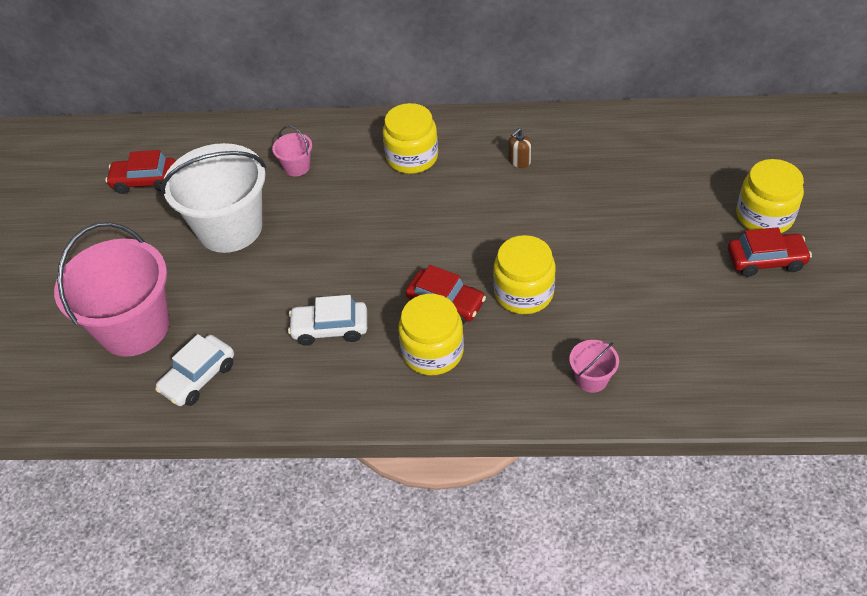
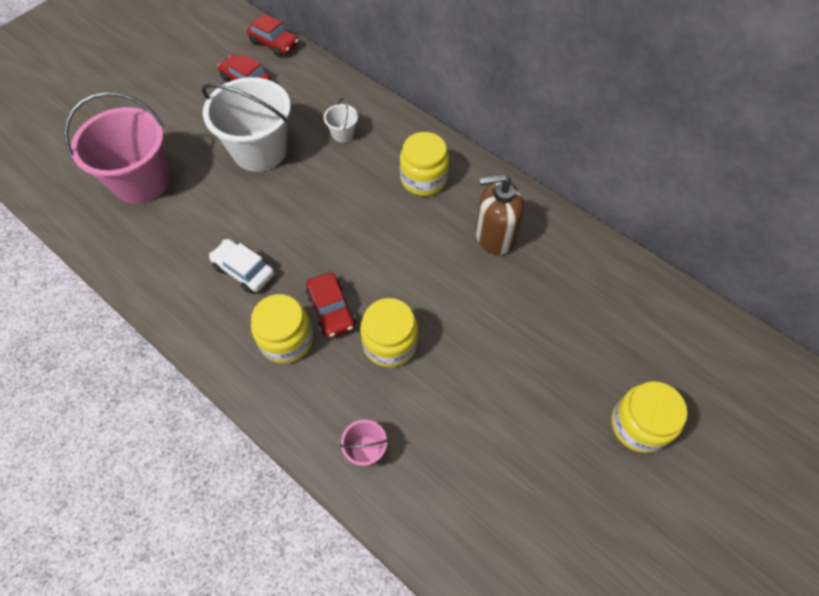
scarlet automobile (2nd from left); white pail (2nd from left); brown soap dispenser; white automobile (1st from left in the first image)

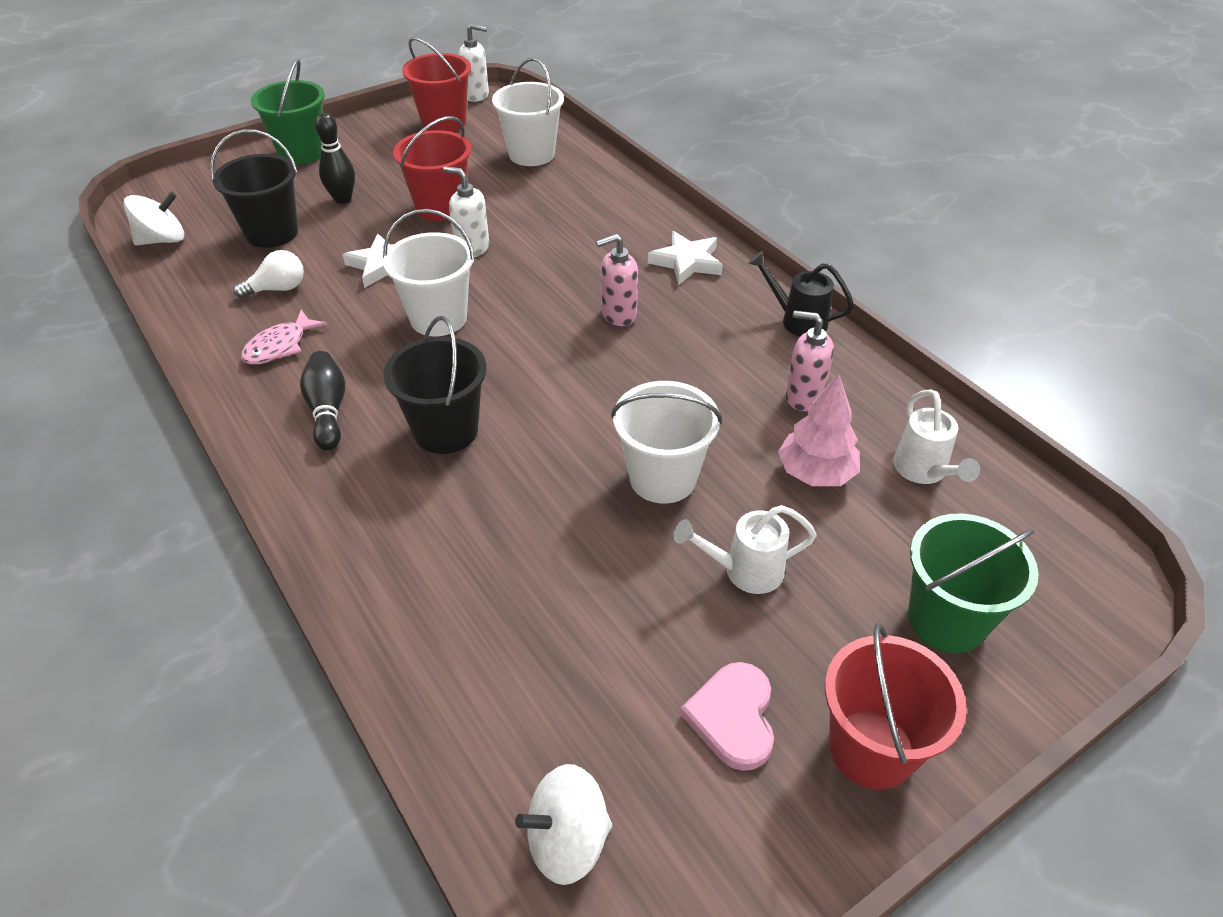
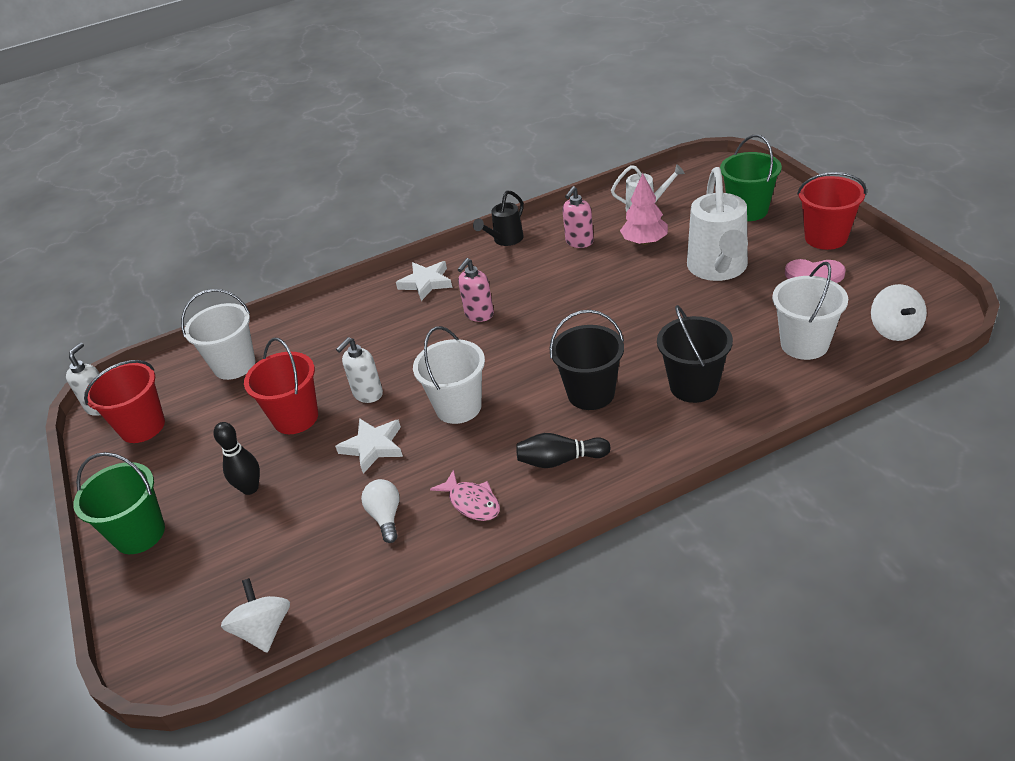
rosy soap dispenser (1st from left); ebony pail (2nd from left); white sprinkling can (2nd from left); white pail (3rd from left)

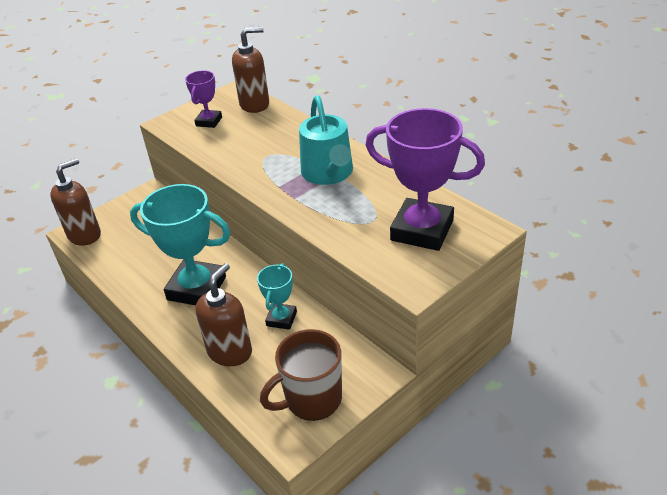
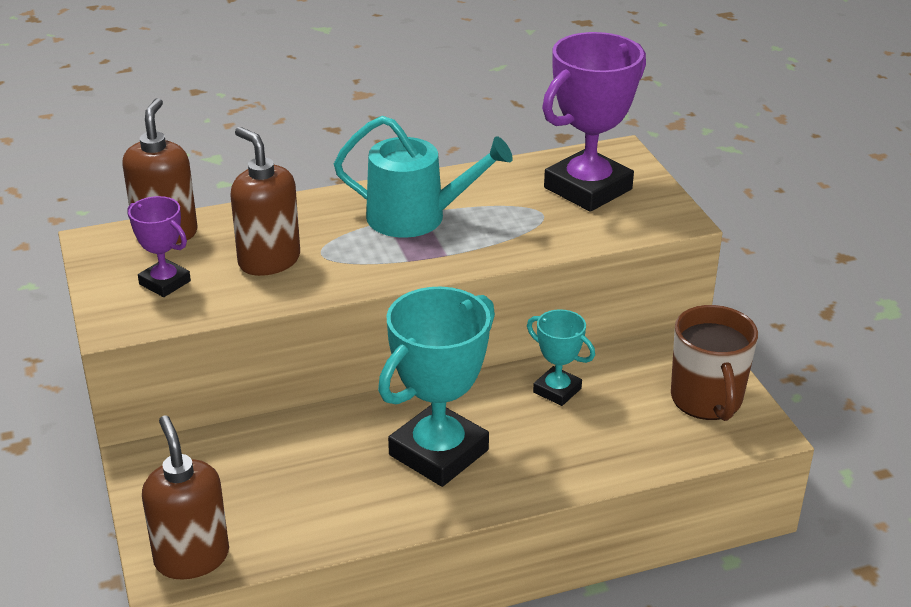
brown soap dispenser (3rd from left)

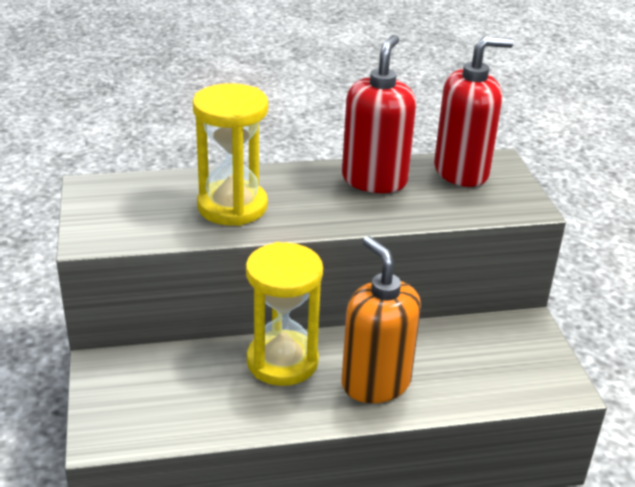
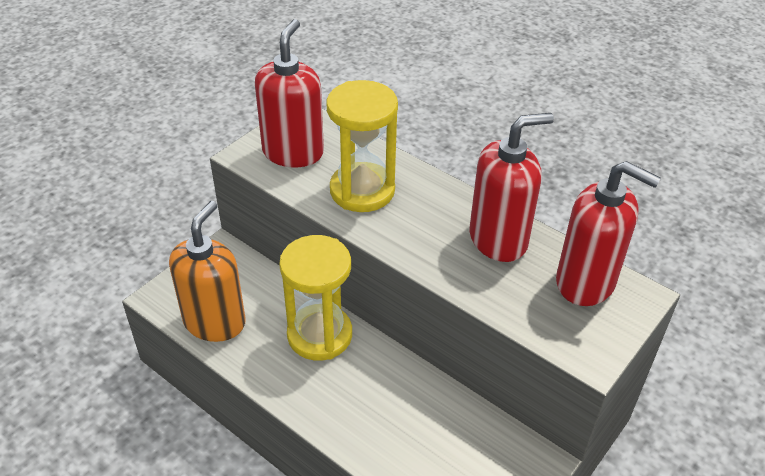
orange-coloured soap dispenser; scarlet soap dispenser (1st from left)

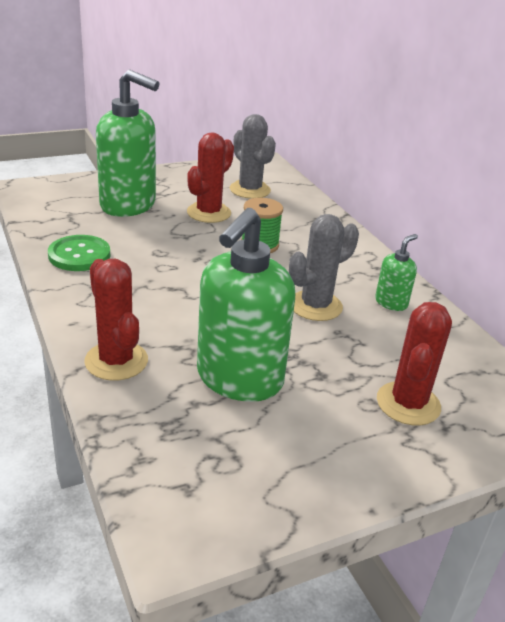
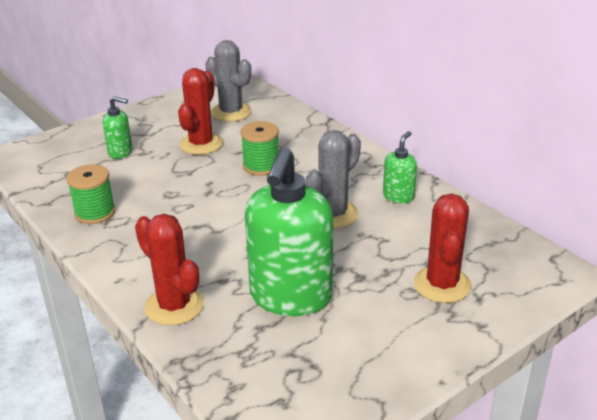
emerald reel of thread (1st from left); emerald soap dispenser (1st from left)

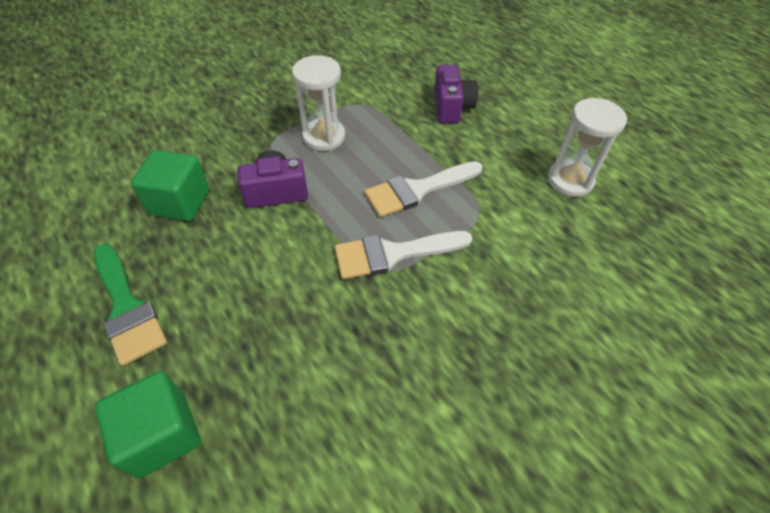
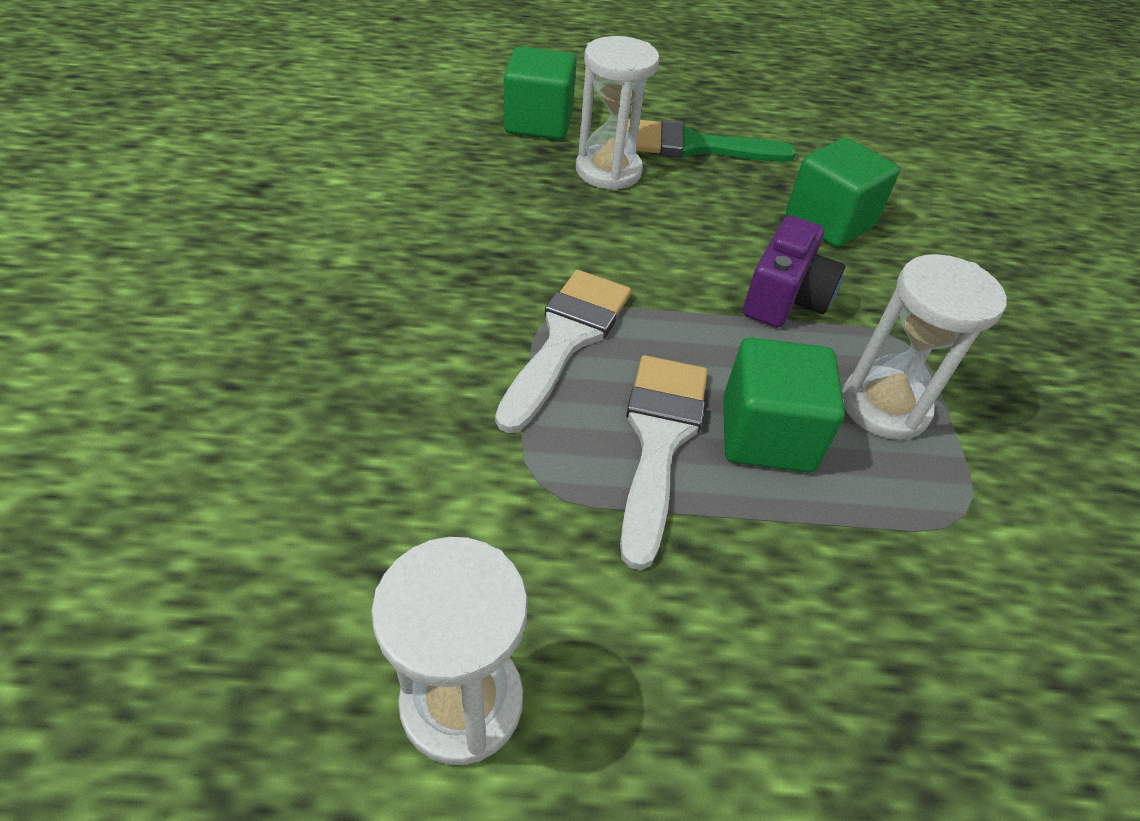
white sand timer (2nd from left); emerald block (2nd from left); violet camera (2nd from left in the first image)

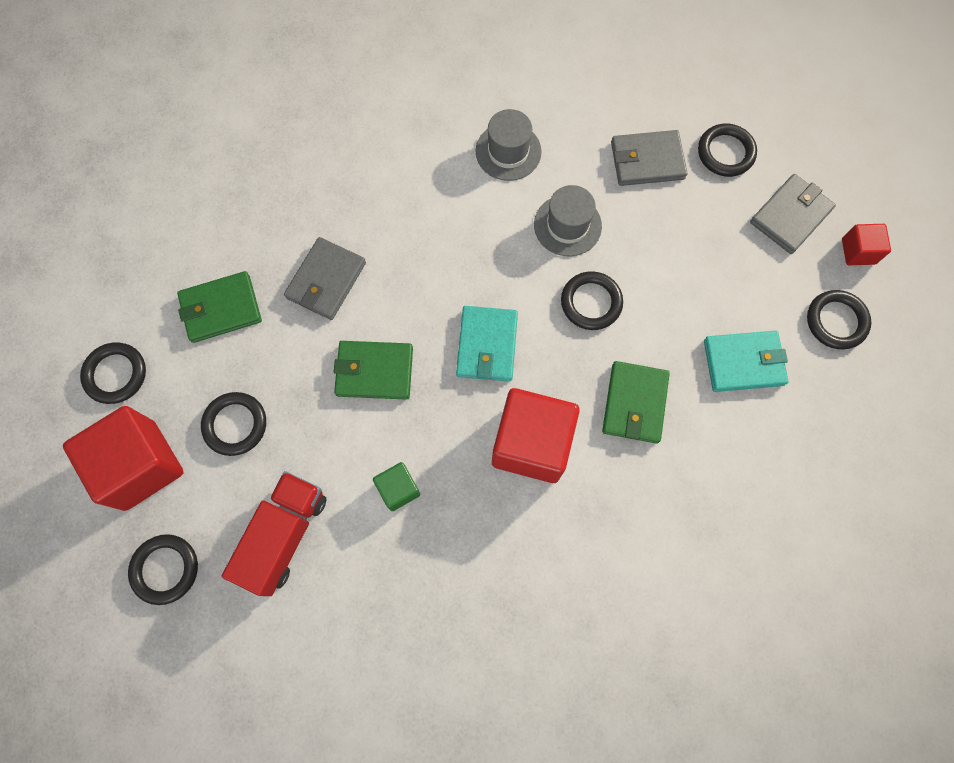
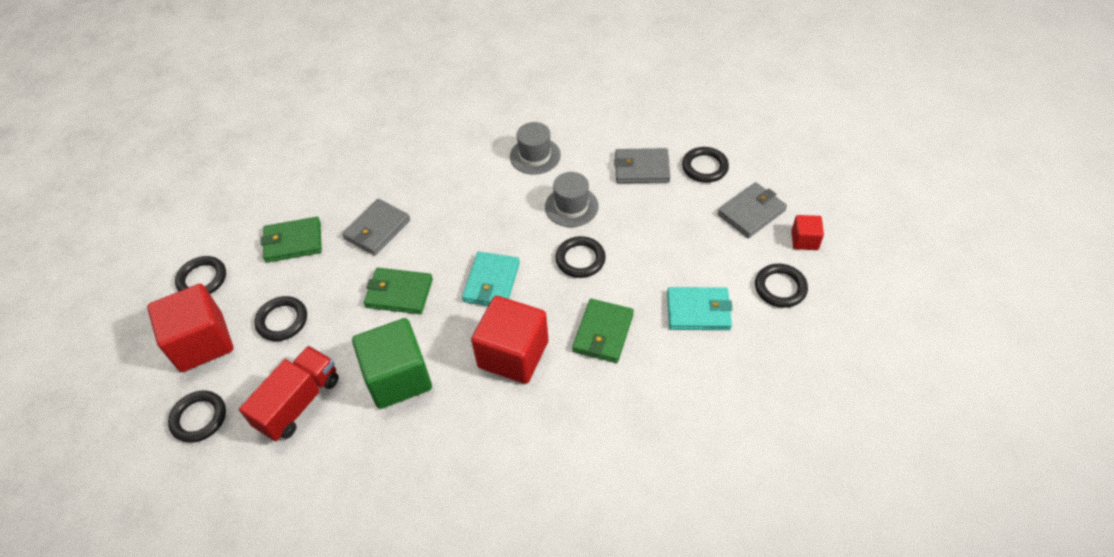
emerald block

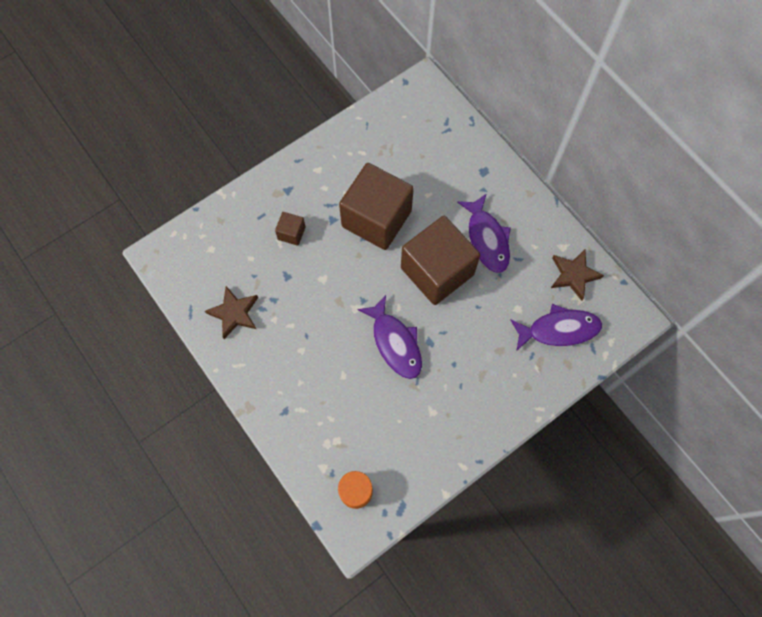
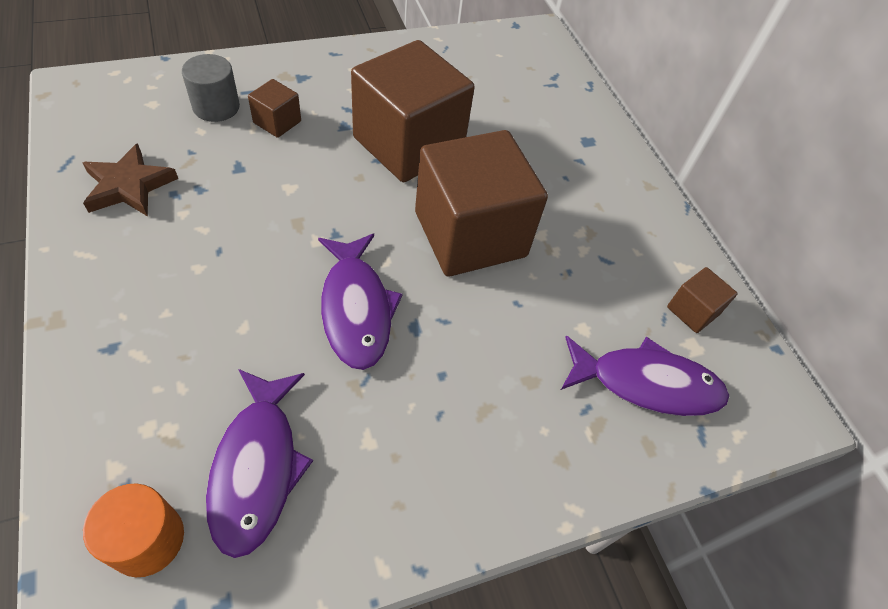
grey solid cylinder; violet fish figure (1st from left); brown block (4th from left)

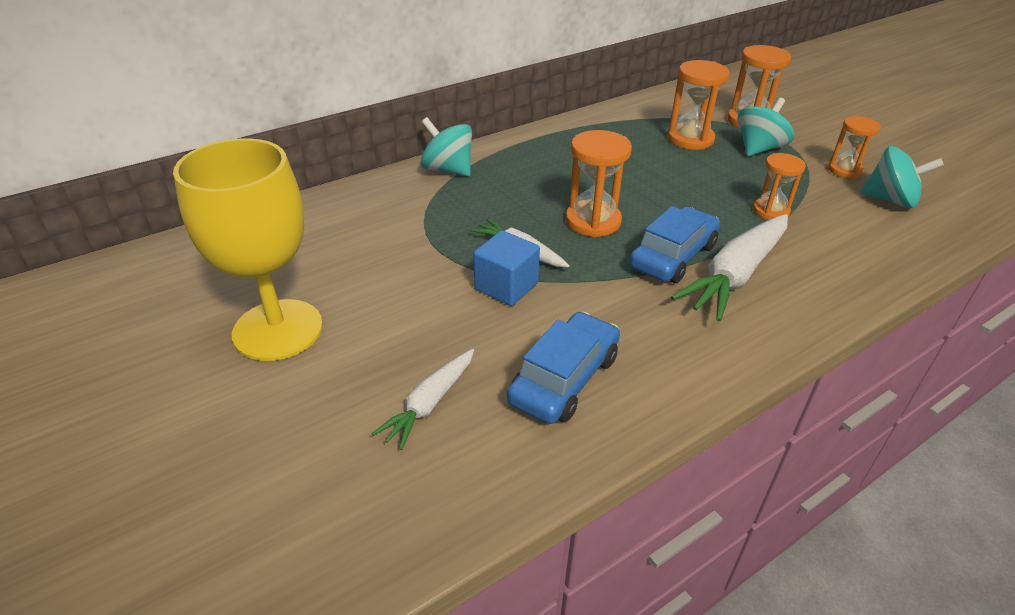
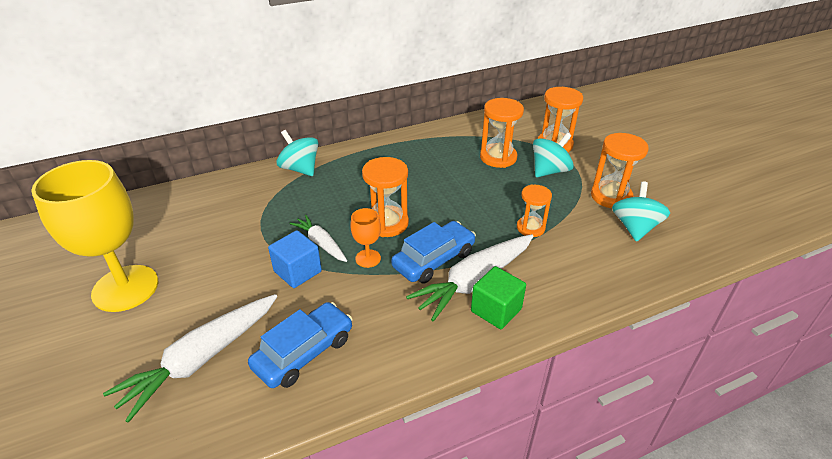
white carrot (1st from left); orange-coloured goblet; emerald block; orange-coloured sand timer (5th from left); turquoise toy top (3rd from left)

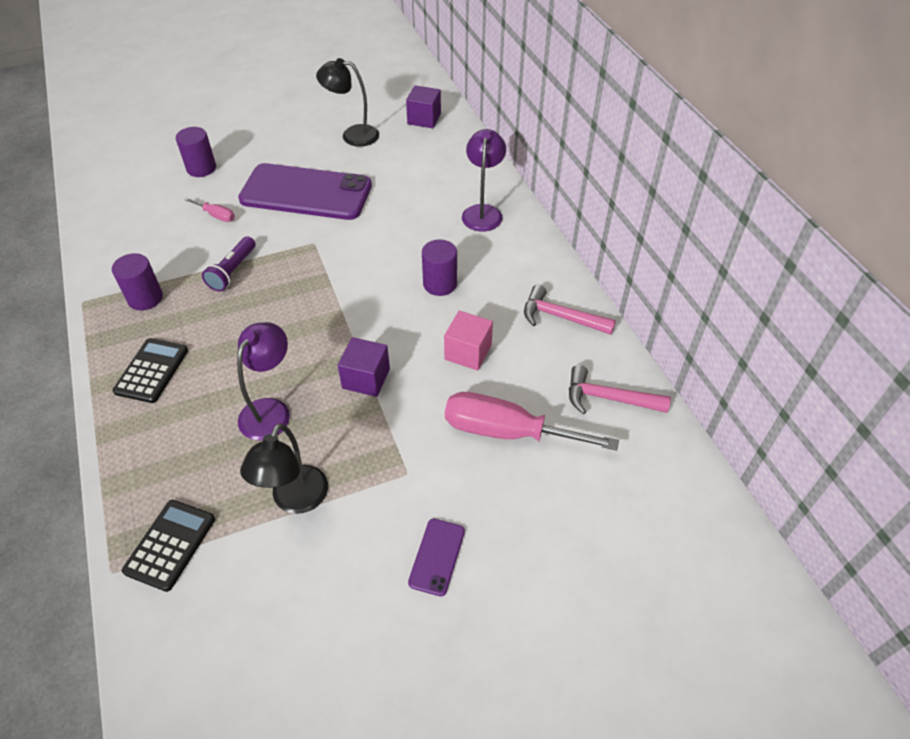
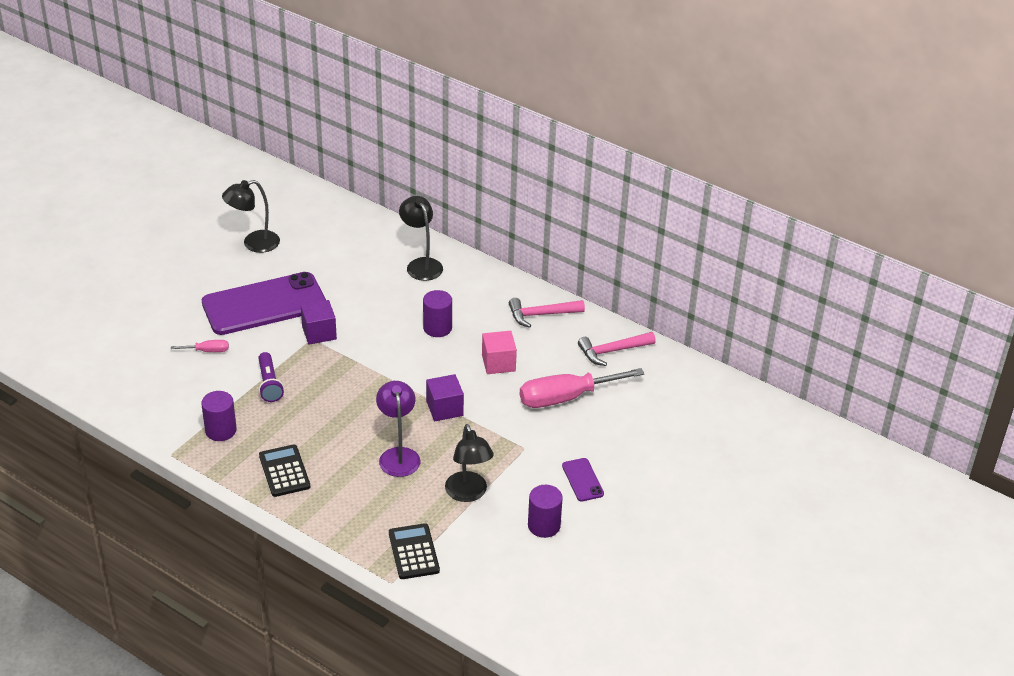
violet block (1st from left); ebony reading lamp (2nd from left); violet solid cylinder (3rd from left)

